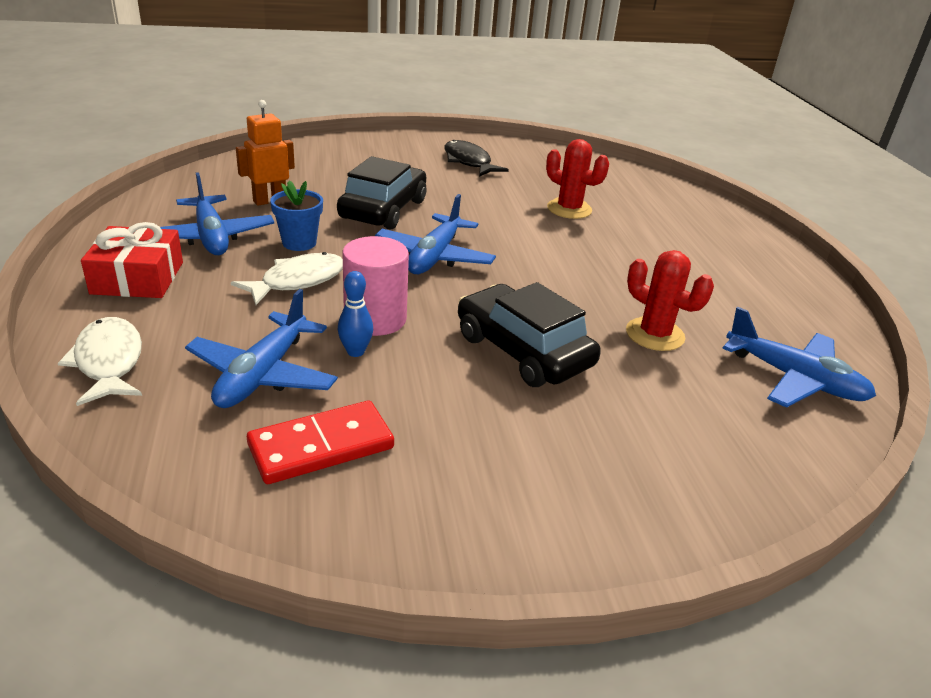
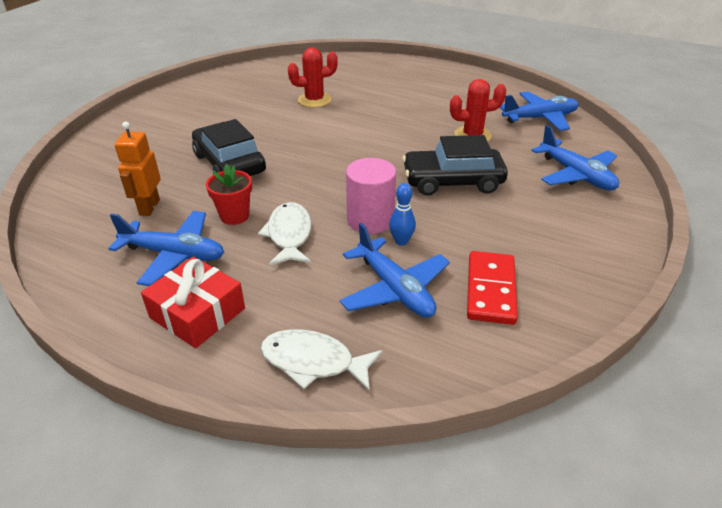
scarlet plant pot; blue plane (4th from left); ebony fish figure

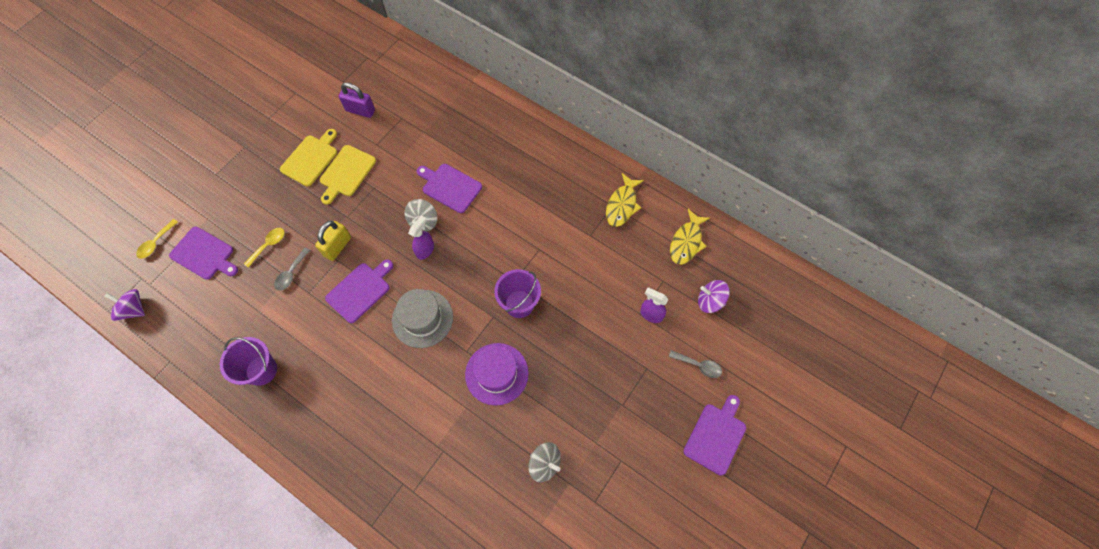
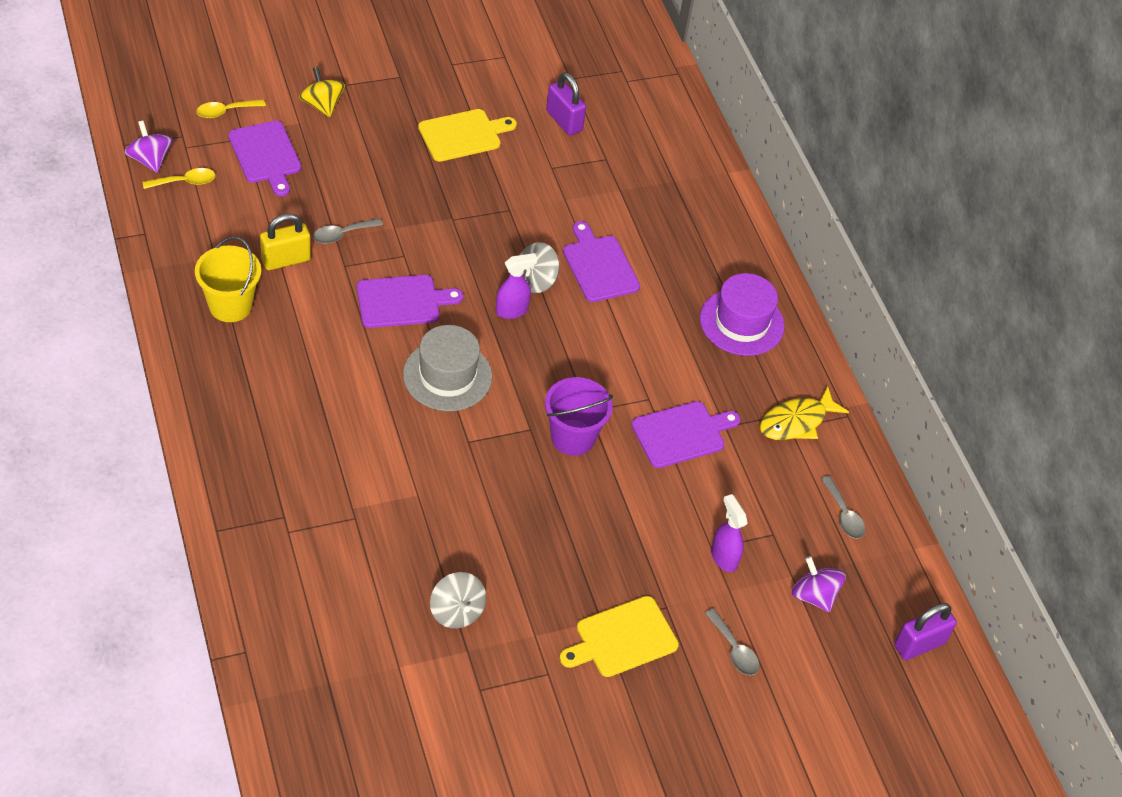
bright yellow teaspoon (1st from left); bright yellow pail; bright yellow lock; bright yellow toy top; bright yellow chopping board (2nd from left); violet chopping board (4th from left); violet tall hat; grey teaspoon (3rd from left); violet lock (2nd from left)

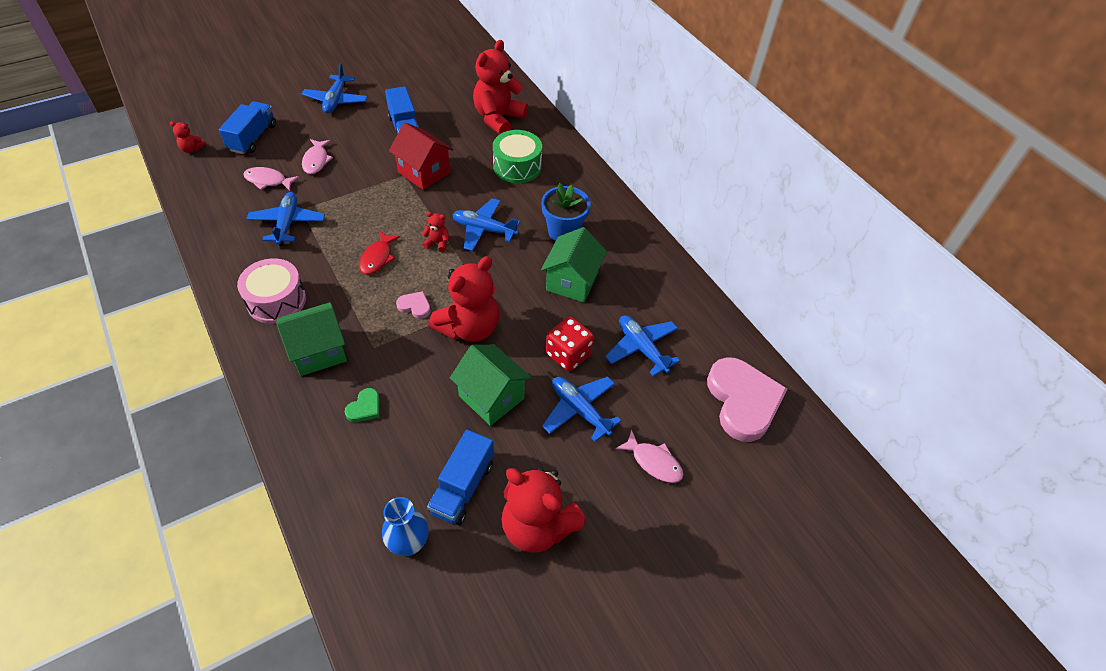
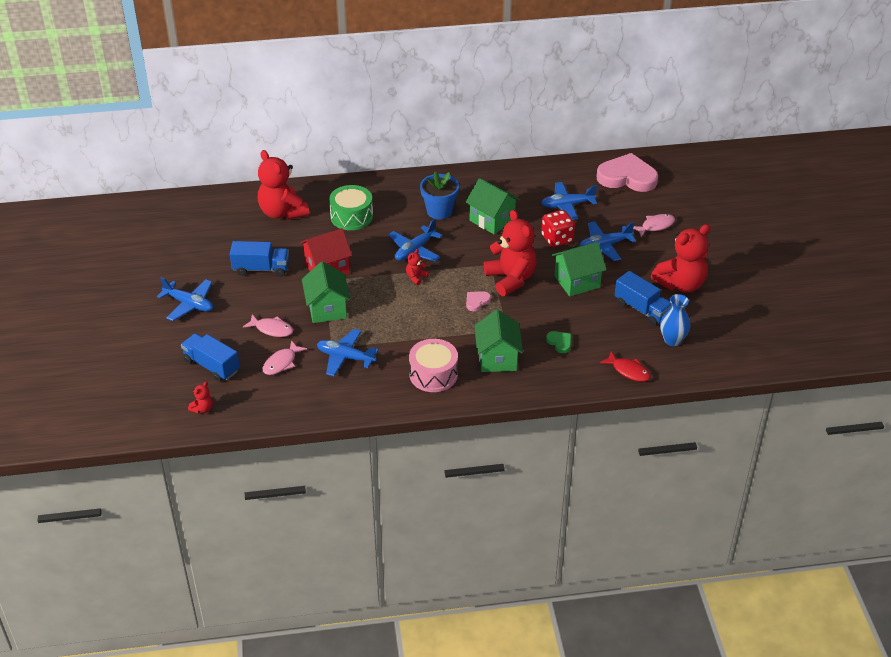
emerald cottage (1st from left); scarlet fish figure

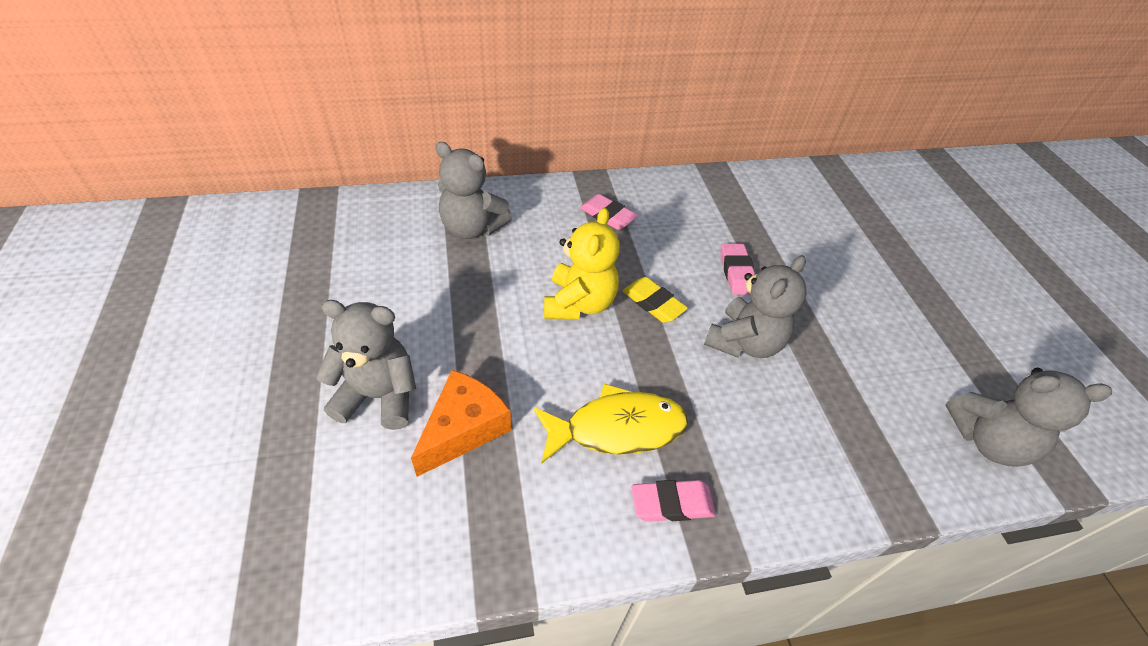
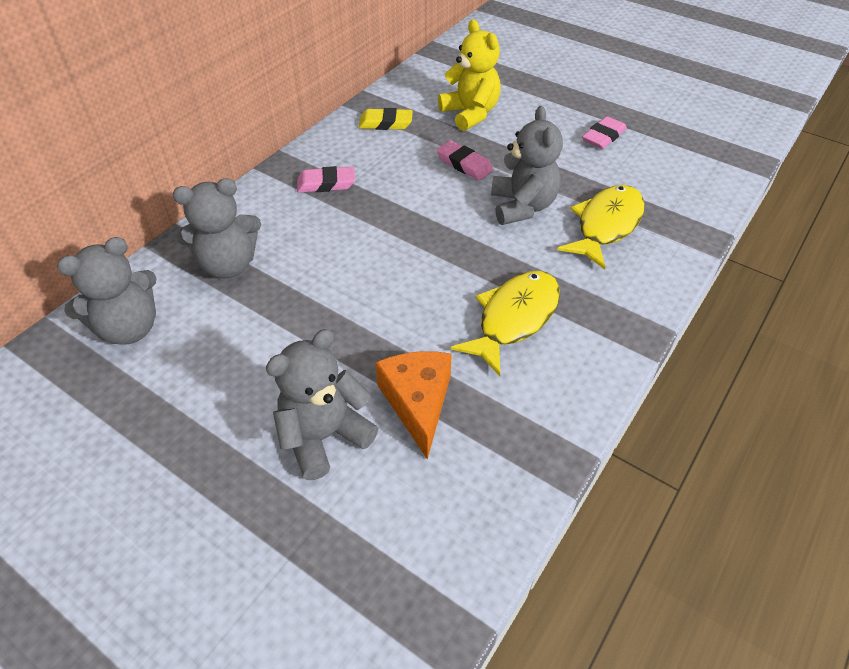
grey teddy (1st from left); bright yellow pencil eraser; bright yellow teddy; bright yellow fish figure (2nd from left); rosy pencil eraser (3rd from left)

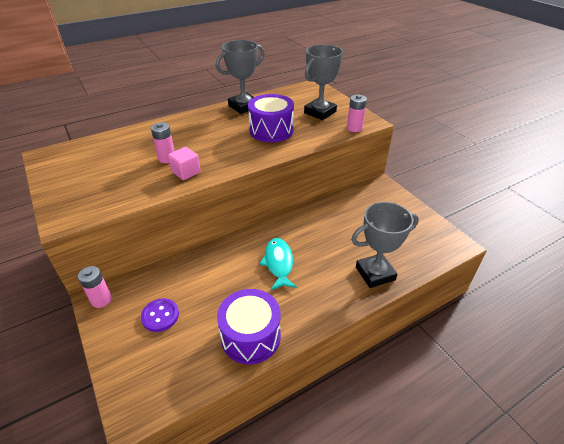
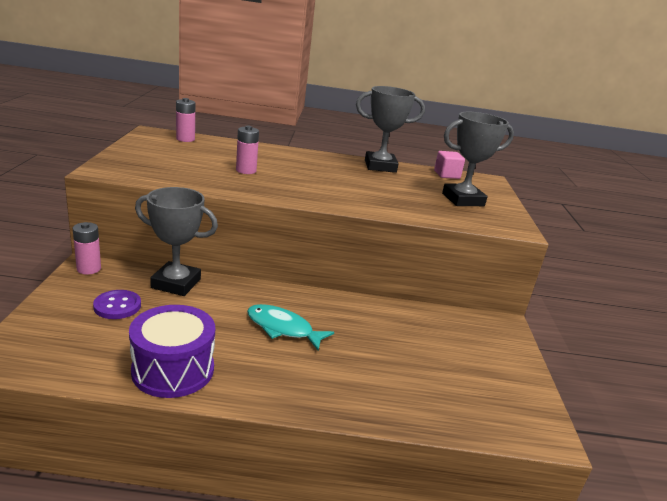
grey trophy (1st from left); rosy power cell (2nd from left); turquoise fish figure; rosy block; violet drum (2nd from left in the first image)

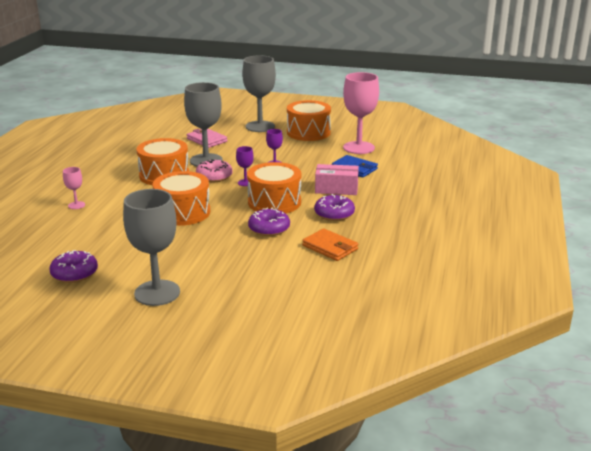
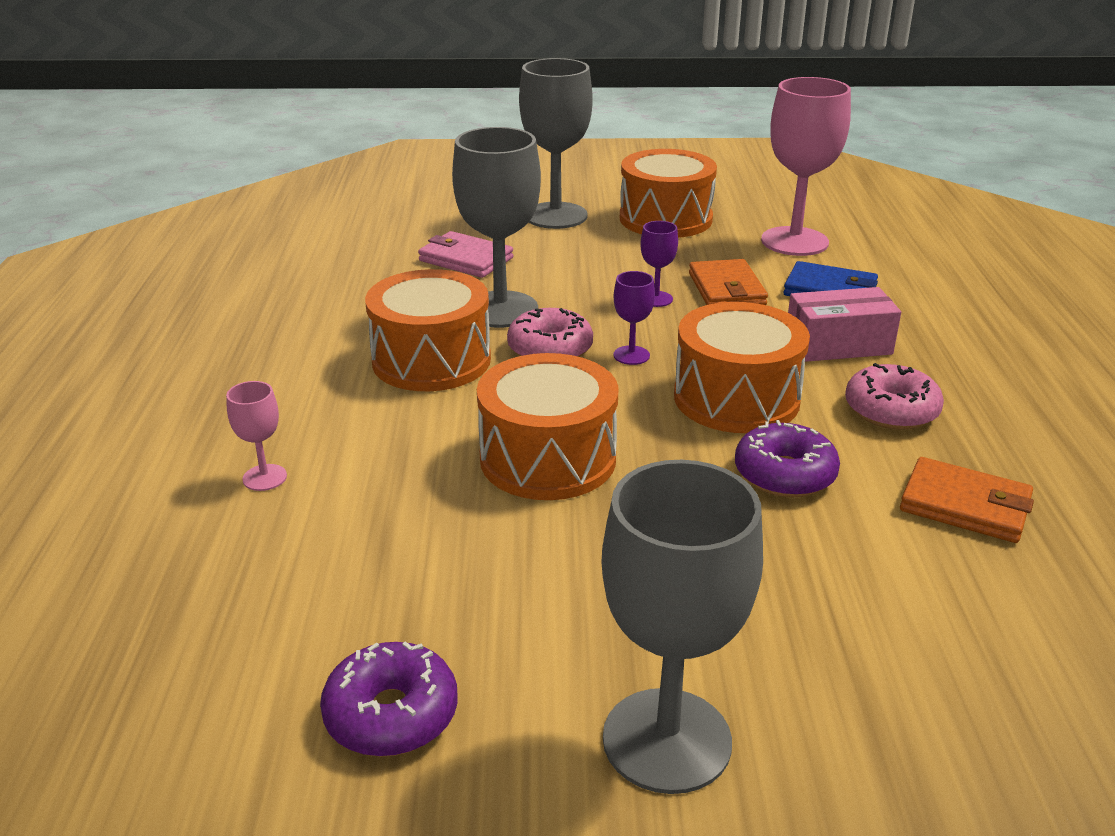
orange-coloured card wallet (1st from left); rosy glazed donut (2nd from left)

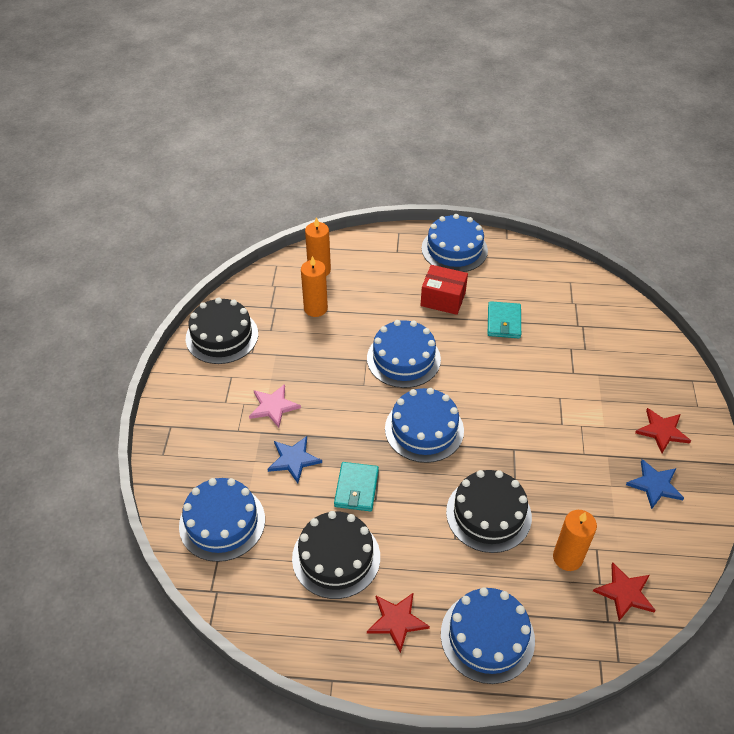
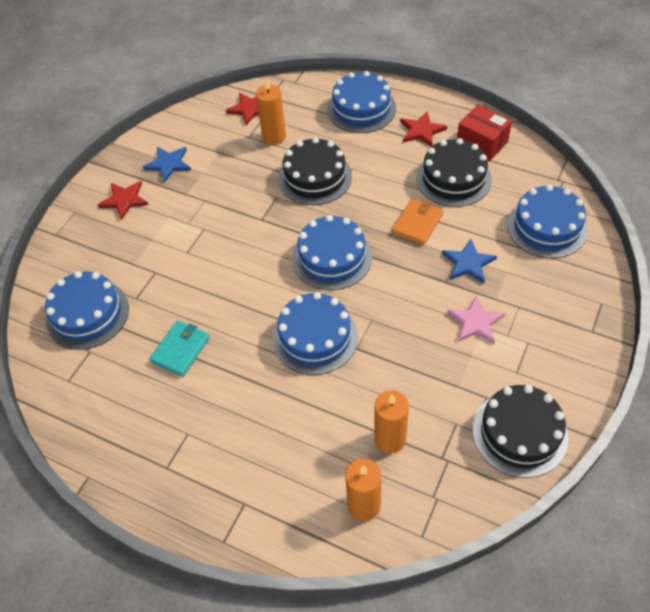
blue cake (1st from left); orange-coloured card wallet; scarlet box

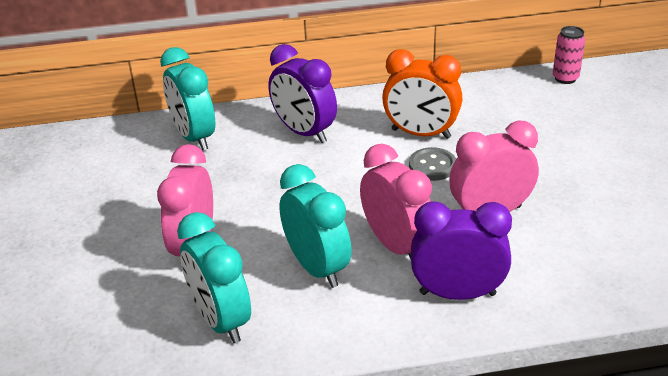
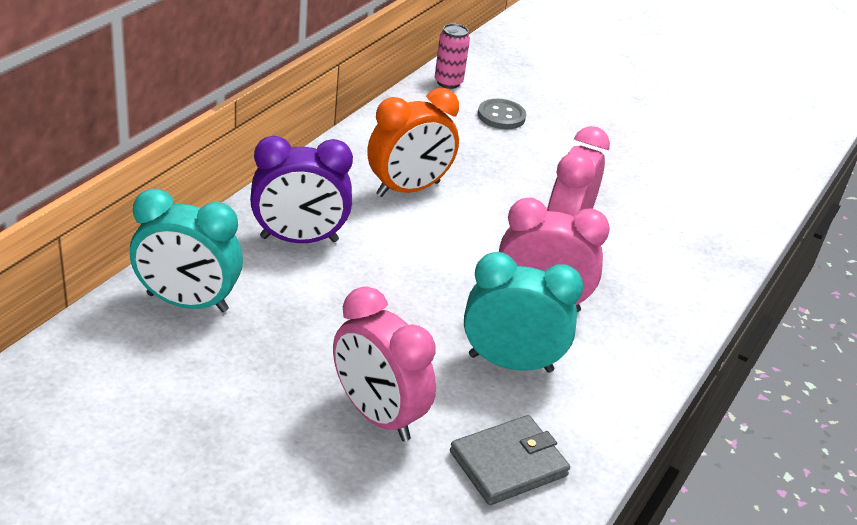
grey card wallet; grey shirt button; violet bedside clock (2nd from left in the first image)

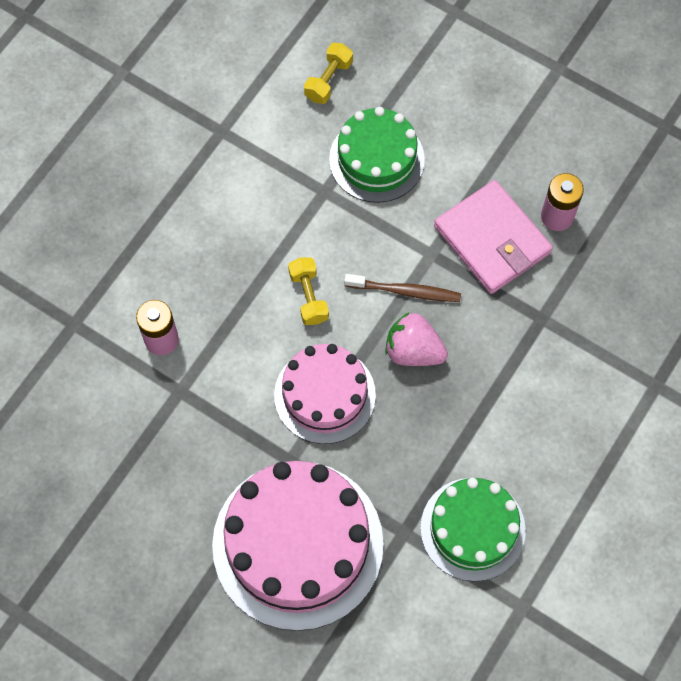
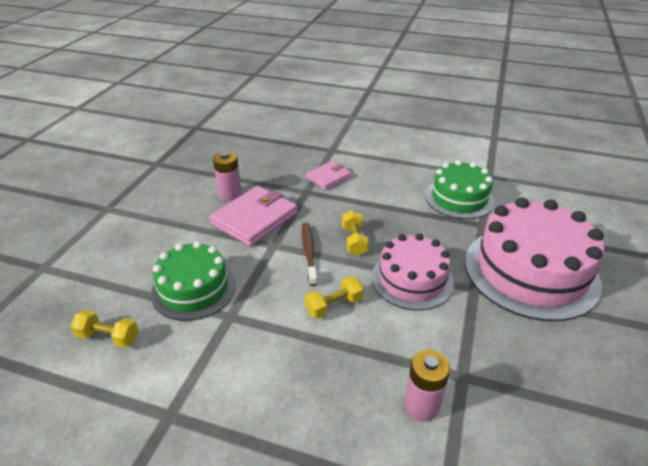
rosy card wallet (2nd from left); bright yellow dumbbell (3rd from left)

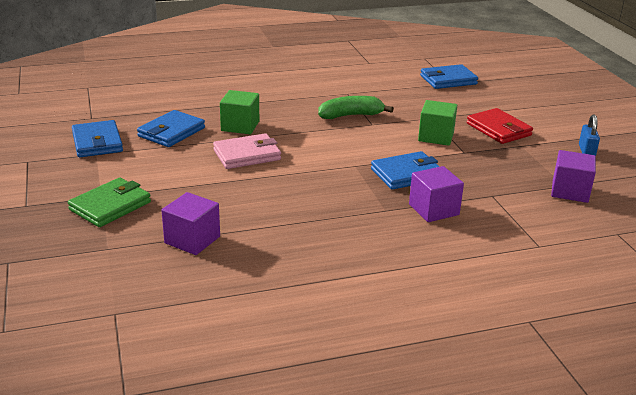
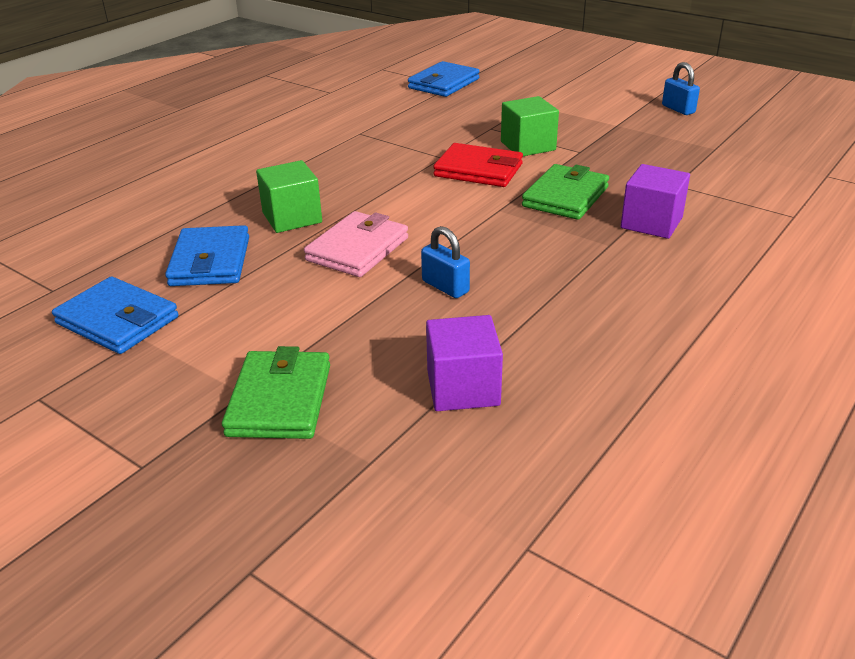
blue lock (1st from left); scarlet card wallet; emerald card wallet (2nd from left); emerald toy banana; violet block (3rd from left in the first image)

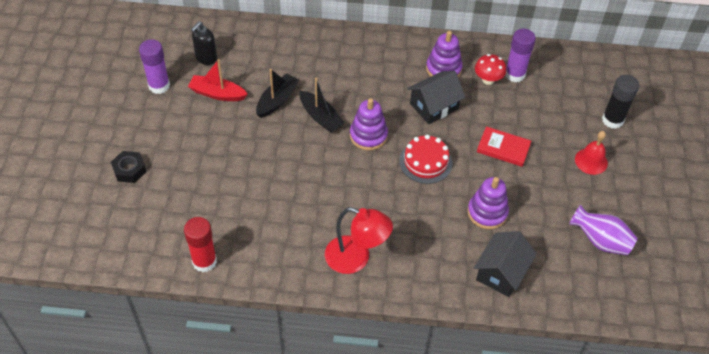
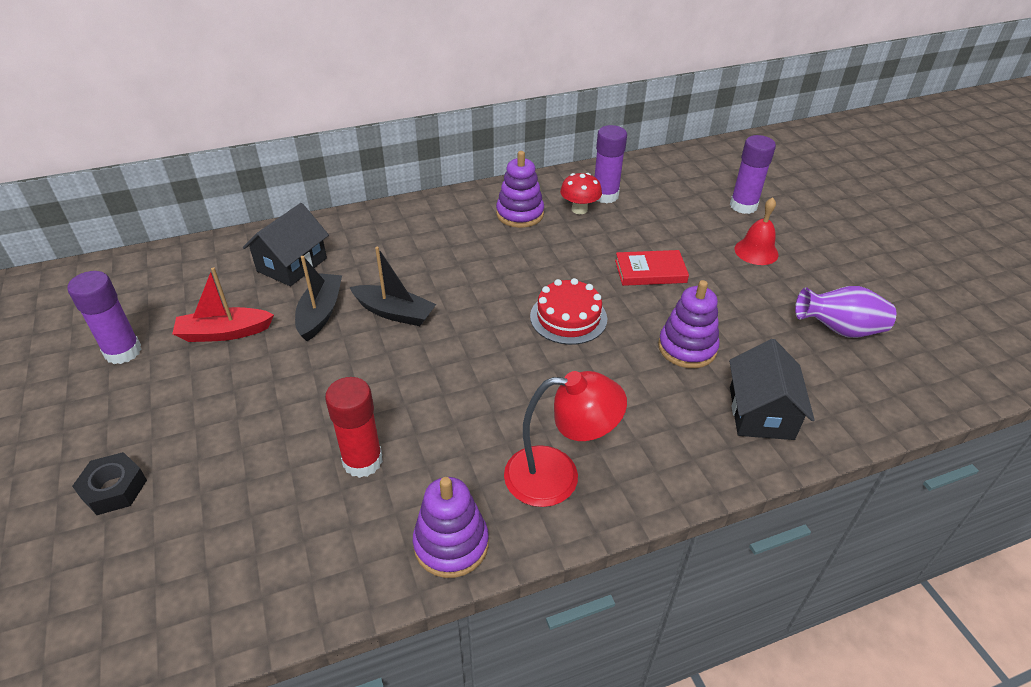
ebony cottage (1st from left); scarlet stick of glue; violet ring stacker (1st from left); violet stick of glue (3rd from left); ebony soap dispenser

